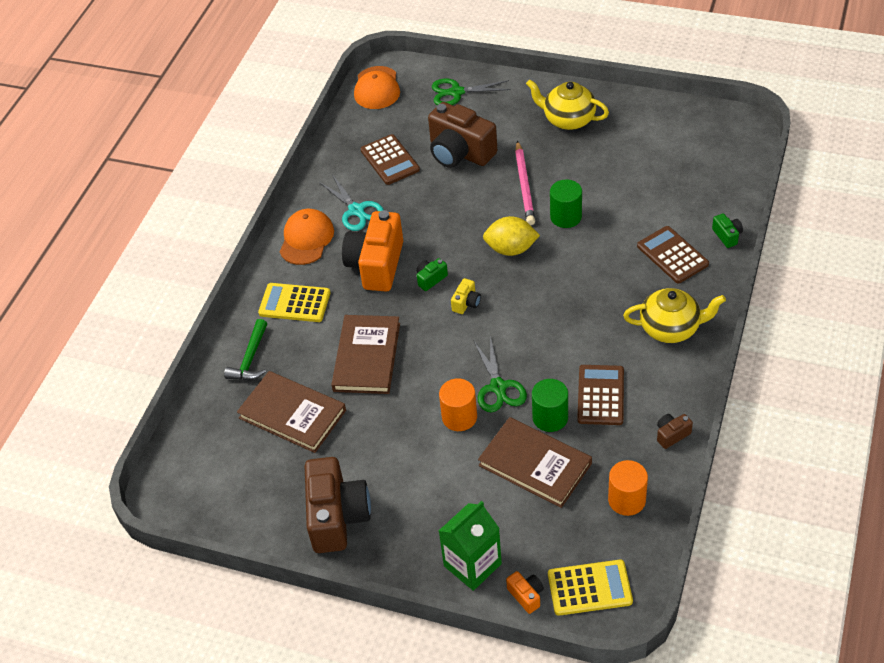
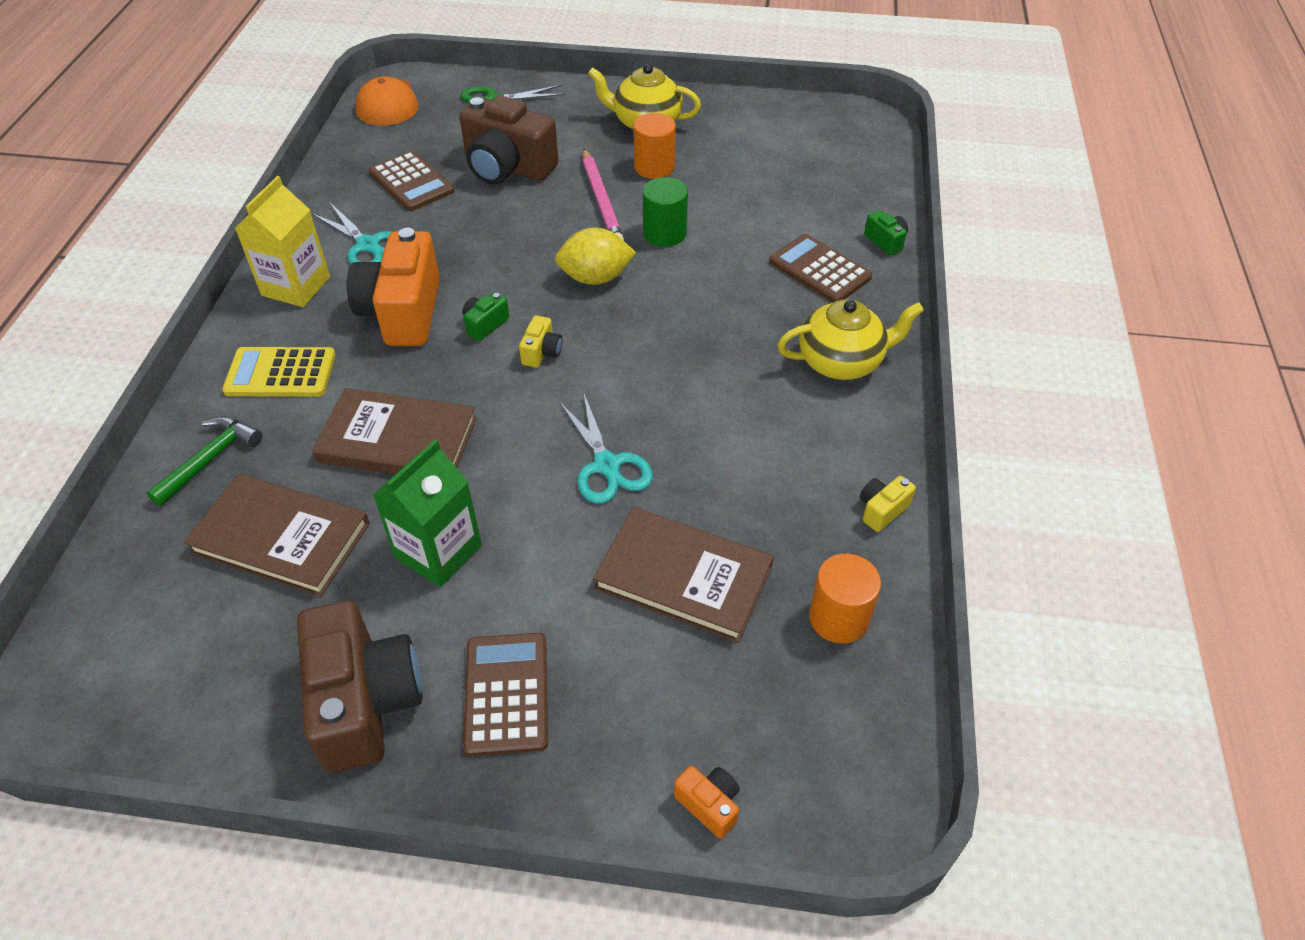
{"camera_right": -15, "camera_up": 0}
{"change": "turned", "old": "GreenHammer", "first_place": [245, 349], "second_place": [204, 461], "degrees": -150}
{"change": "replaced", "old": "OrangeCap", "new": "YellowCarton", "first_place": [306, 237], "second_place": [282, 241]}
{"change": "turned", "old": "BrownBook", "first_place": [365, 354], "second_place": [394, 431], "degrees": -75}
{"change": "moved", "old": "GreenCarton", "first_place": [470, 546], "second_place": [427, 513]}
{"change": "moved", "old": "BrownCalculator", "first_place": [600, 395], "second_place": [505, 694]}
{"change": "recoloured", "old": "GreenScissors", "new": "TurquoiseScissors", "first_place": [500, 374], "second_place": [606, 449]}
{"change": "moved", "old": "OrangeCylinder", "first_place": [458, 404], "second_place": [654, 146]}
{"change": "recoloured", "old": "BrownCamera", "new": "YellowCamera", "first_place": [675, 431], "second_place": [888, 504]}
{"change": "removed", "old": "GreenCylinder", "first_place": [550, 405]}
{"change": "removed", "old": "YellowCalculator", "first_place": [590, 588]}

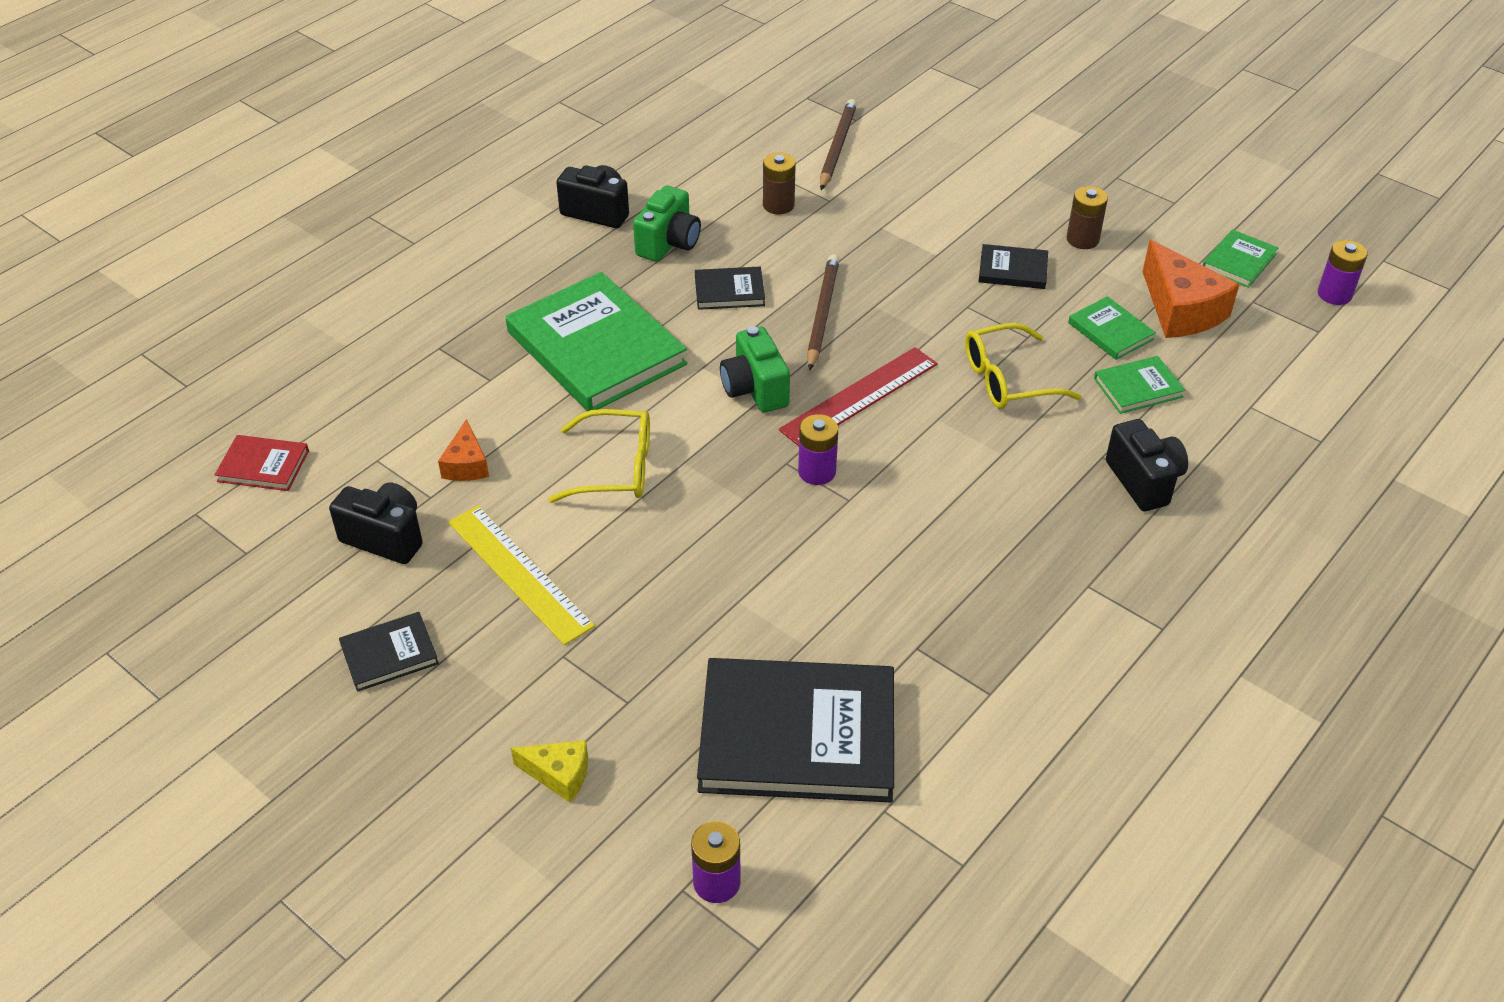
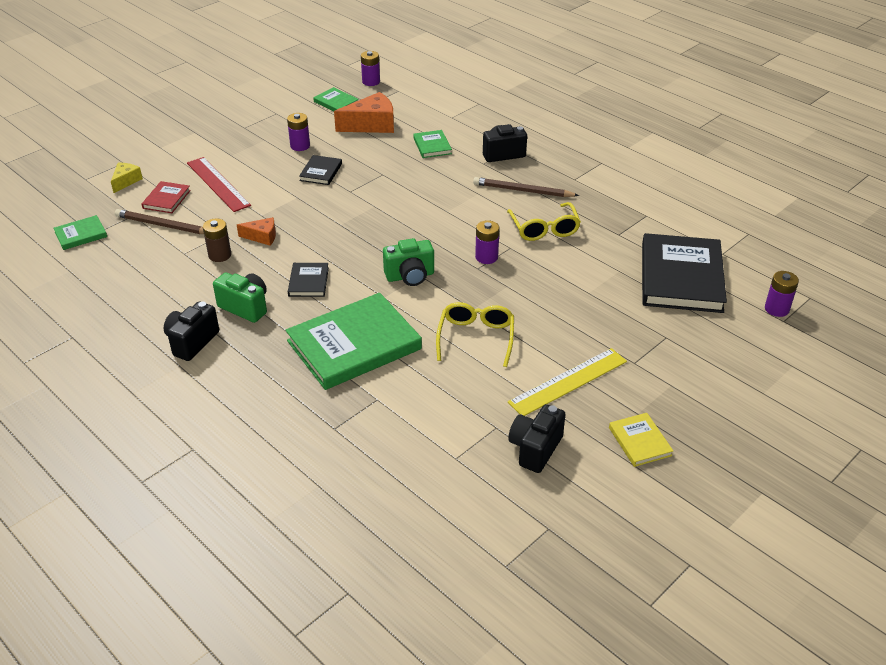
{"camera_right": -85, "camera_up": -5}
{"change": "moved", "old": "GreenBook", "first_place": [1112, 328], "second_place": [80, 232]}
{"change": "moved", "old": "YellowCheese", "first_place": [549, 771], "second_place": [127, 178]}
{"change": "moved", "old": "RedBook", "first_place": [262, 463], "second_place": [166, 197]}
{"change": "moved", "old": "RedRuler", "first_place": [858, 396], "second_place": [219, 184]}
{"change": "moved", "old": "OrangeCheese", "first_place": [463, 450], "second_place": [256, 231]}
{"change": "recoloured", "old": "BrownBattery", "new": "PurpleBattery", "first_place": [1087, 217], "second_place": [298, 132]}
{"change": "moved", "old": "BrownPencil", "first_place": [823, 312], "second_place": [526, 187]}
{"change": "moved", "old": "YellowGlasses", "first_place": [1023, 366], "second_place": [544, 221]}
{"change": "recoloured", "old": "BlackBook", "new": "YellowBook", "first_place": [389, 652], "second_place": [641, 440]}

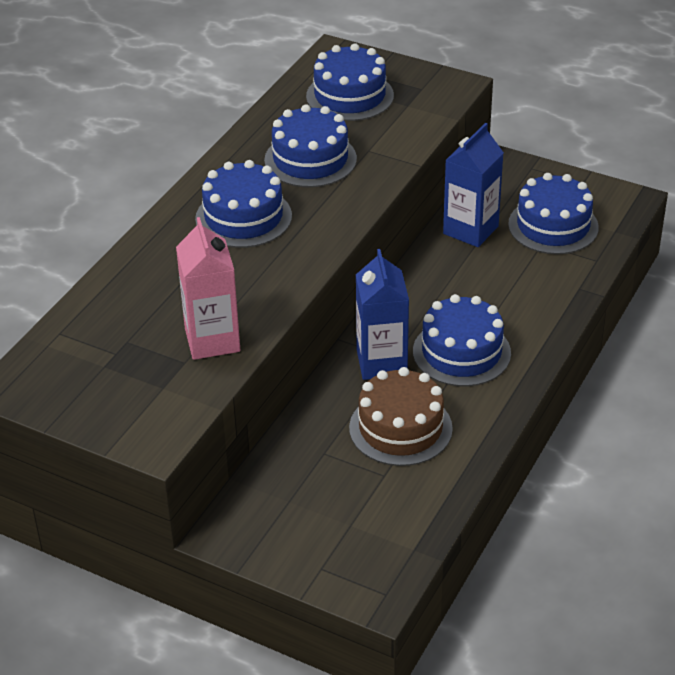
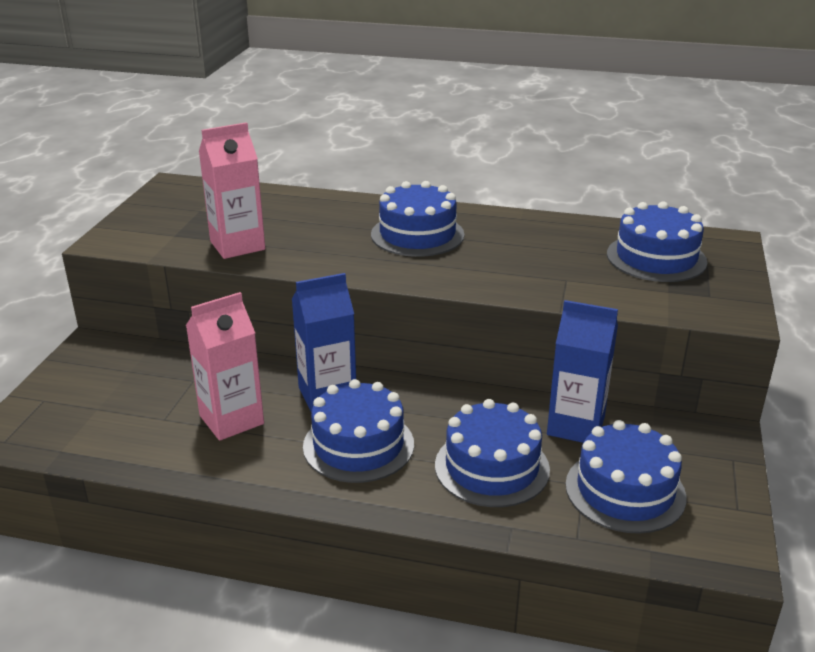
{"camera_right": 75, "camera_up": -10}
{"change": "replaced", "old": "BrownCake", "new": "PinkCarton", "first_place": [401, 416], "second_place": [225, 366]}
{"change": "moved", "old": "BlueCake", "first_place": [310, 145], "second_place": [492, 453]}

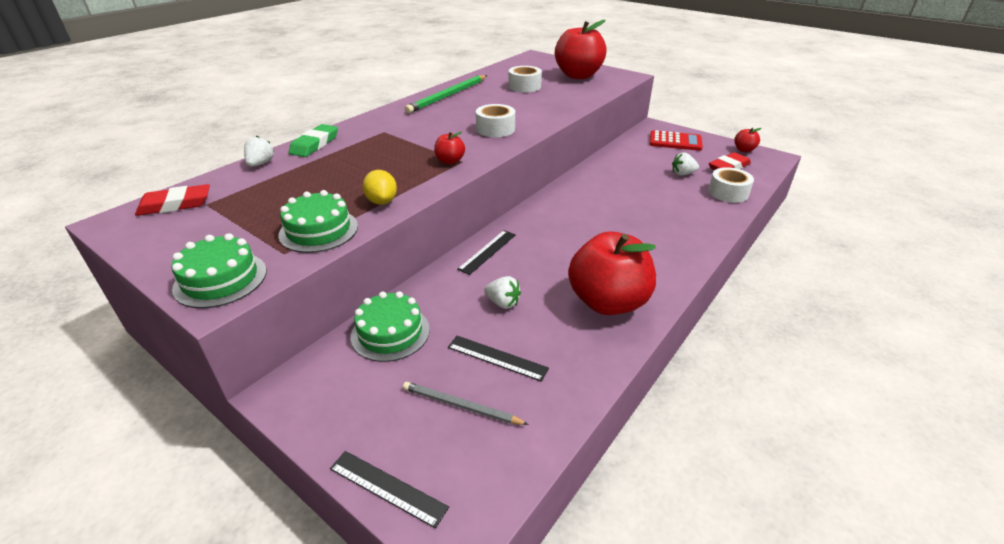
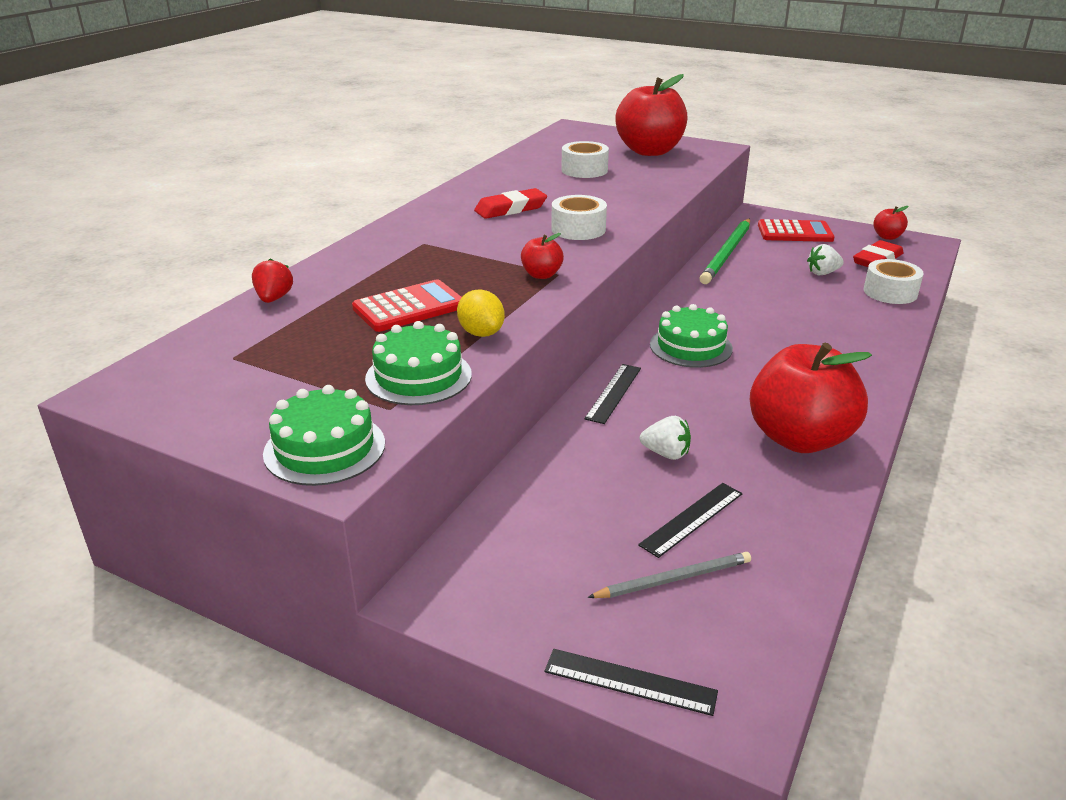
{"camera_right": -10, "camera_up": -5}
{"change": "recoloured", "old": "WhiteStrawberry", "new": "RedStrawberry", "first_place": [259, 151], "second_place": [272, 281]}
{"change": "added", "new": "RedCalculator", "second_place": [407, 305]}
{"change": "moved", "old": "RedEraser", "first_place": [172, 200], "second_place": [510, 203]}
{"change": "turned", "old": "GreyPencil", "first_place": [466, 403], "second_place": [669, 575], "degrees": 150}
{"change": "turned", "old": "BlackRuler", "first_place": [498, 359], "second_place": [690, 520], "degrees": -60}
{"change": "moved", "old": "GreenCake", "first_place": [390, 326], "second_place": [691, 336]}
{"change": "moved", "old": "GreenPencil", "first_place": [446, 94], "second_place": [725, 251]}
{"change": "removed", "old": "GreenEraser", "first_place": [313, 140]}

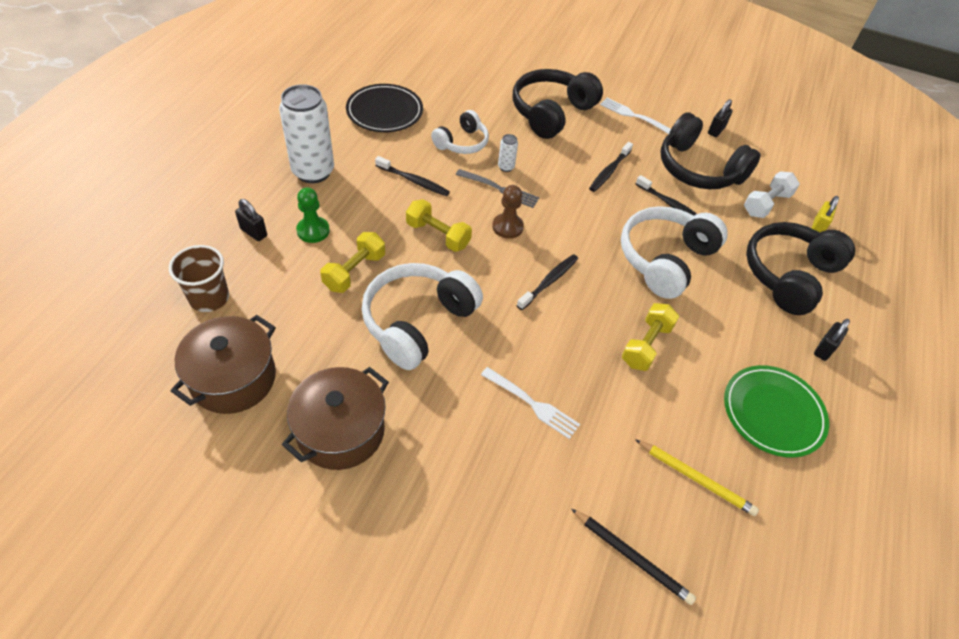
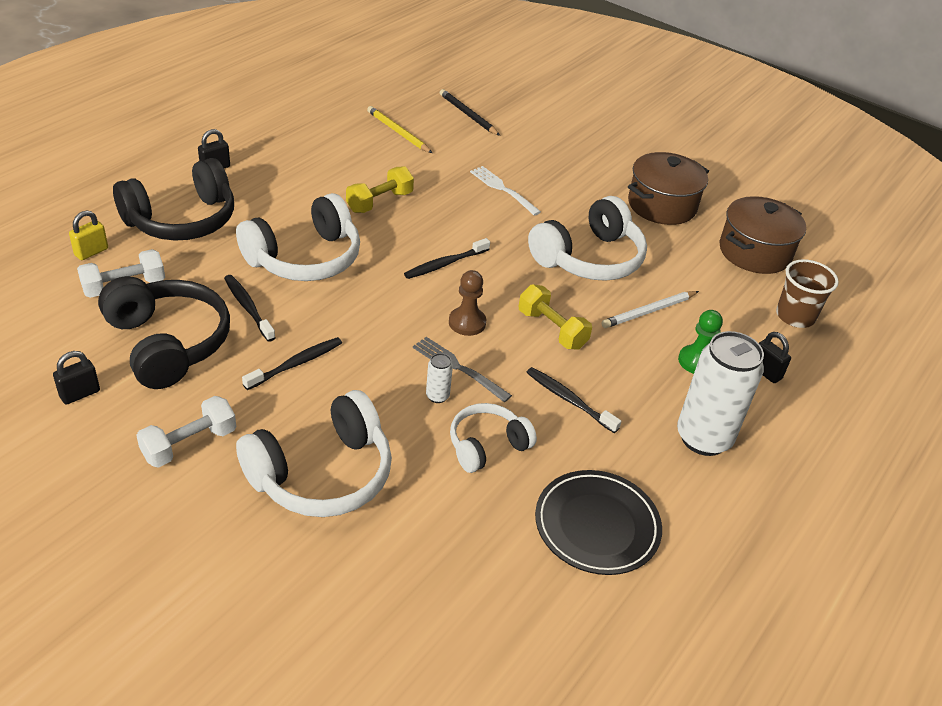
{"camera_right": -165, "camera_up": -10}
{"change": "replaced", "old": "WhiteFork", "new": "WhiteDumbbell", "first_place": [635, 116], "second_place": [186, 432]}
{"change": "recoloured", "old": "BlackHeadphones", "new": "WhiteHeadphones", "first_place": [558, 104], "second_place": [314, 453]}
{"change": "replaced", "old": "YellowDumbbell", "new": "WhitePencil", "first_place": [352, 262], "second_place": [650, 309]}
{"change": "removed", "old": "GreenPlate", "first_place": [776, 411]}

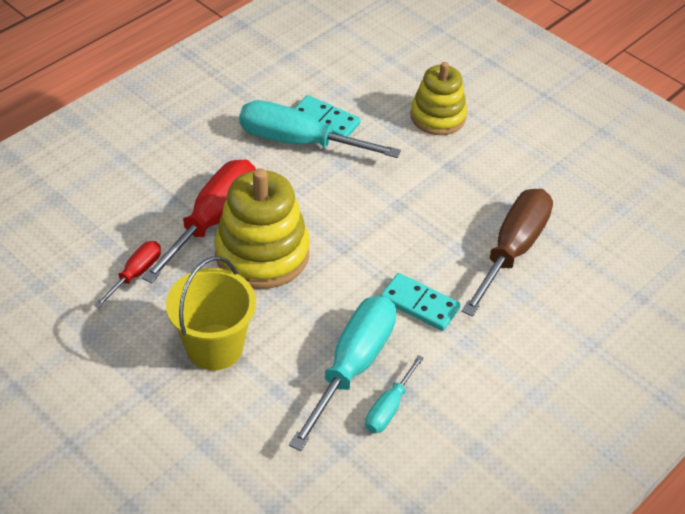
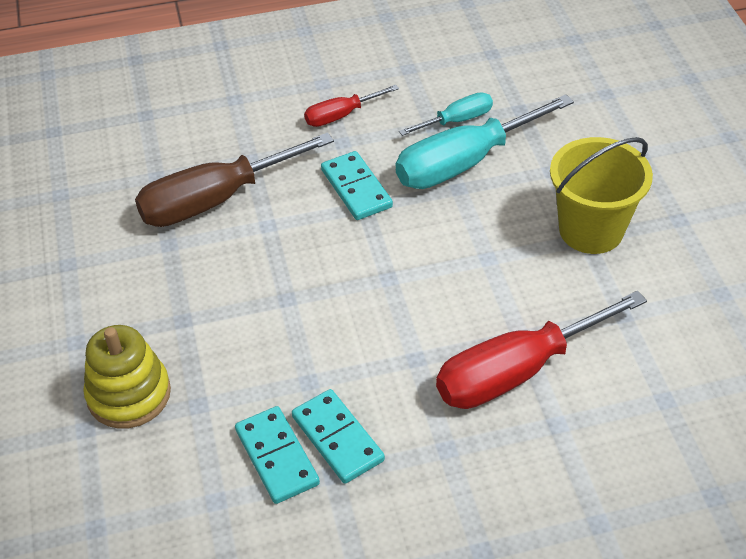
{"camera_right": -145, "camera_up": 0}
{"change": "replaced", "old": "TurquoiseScrewdriver", "new": "TurquoiseDomino", "first_place": [320, 129], "second_place": [338, 436]}
{"change": "moved", "old": "RedScrewdriver", "first_place": [127, 274], "second_place": [351, 106]}
{"change": "removed", "old": "YellowStackingToy", "first_place": [262, 228]}

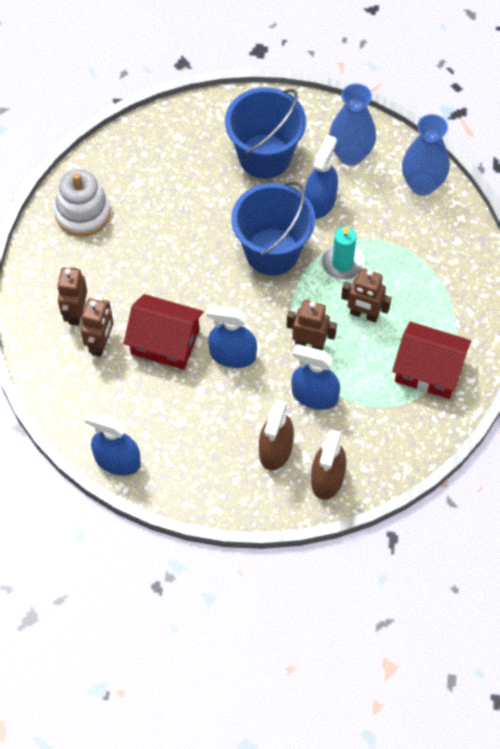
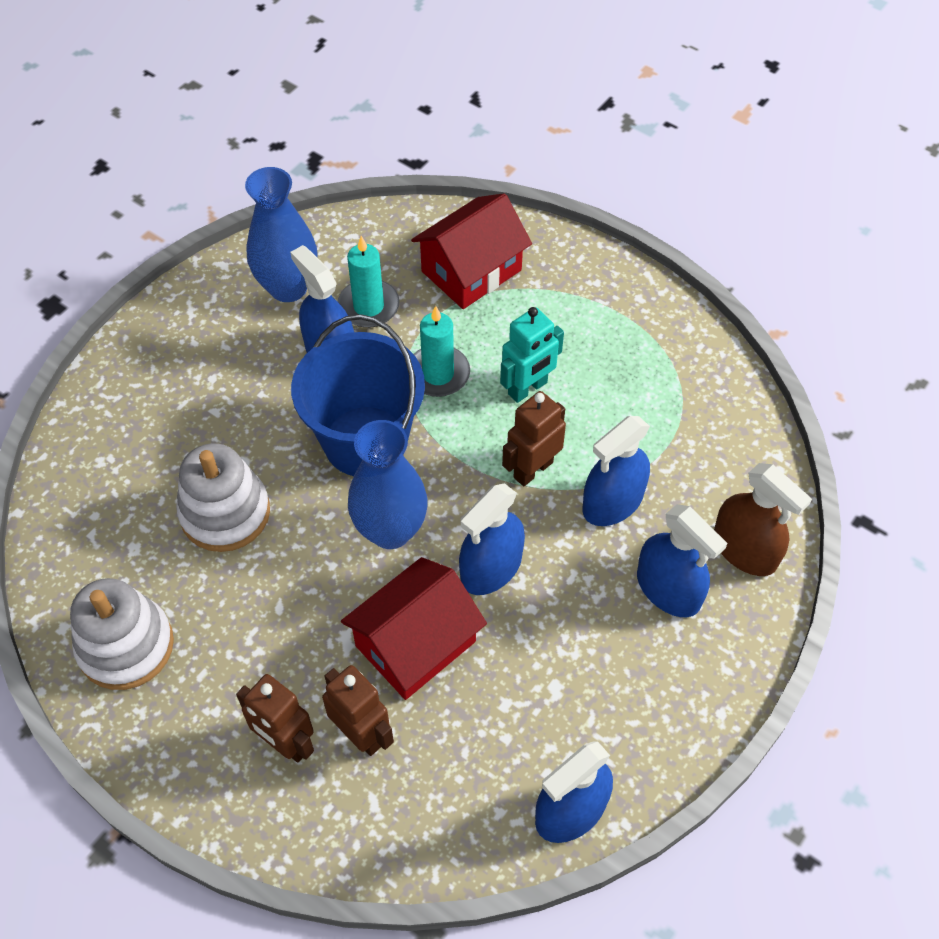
{"camera_right": -60, "camera_up": -5}
{"change": "added", "new": "WhiteStackingToy", "second_place": [223, 497]}
{"change": "added", "new": "TurquoiseCandle", "second_place": [369, 282]}
{"change": "moved", "old": "BlueVase", "first_place": [426, 155], "second_place": [388, 484]}
{"change": "moved", "old": "RedHouse", "first_place": [431, 360], "second_place": [471, 251]}
{"change": "recoloured", "old": "BrownRobot", "new": "TurquoiseRobot", "first_place": [366, 295], "second_place": [532, 355]}
{"change": "recoloured", "old": "BrownSprayBottle", "new": "BlueSprayBottle", "first_place": [276, 435], "second_place": [682, 560]}
{"change": "removed", "old": "BlueBucket", "first_place": [265, 133]}

